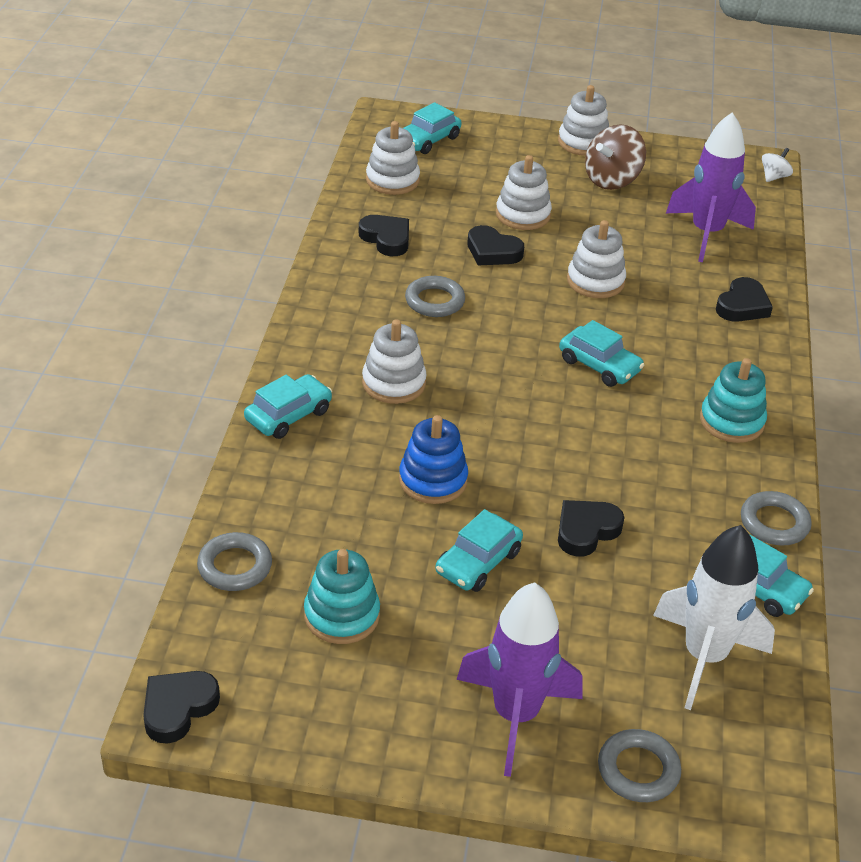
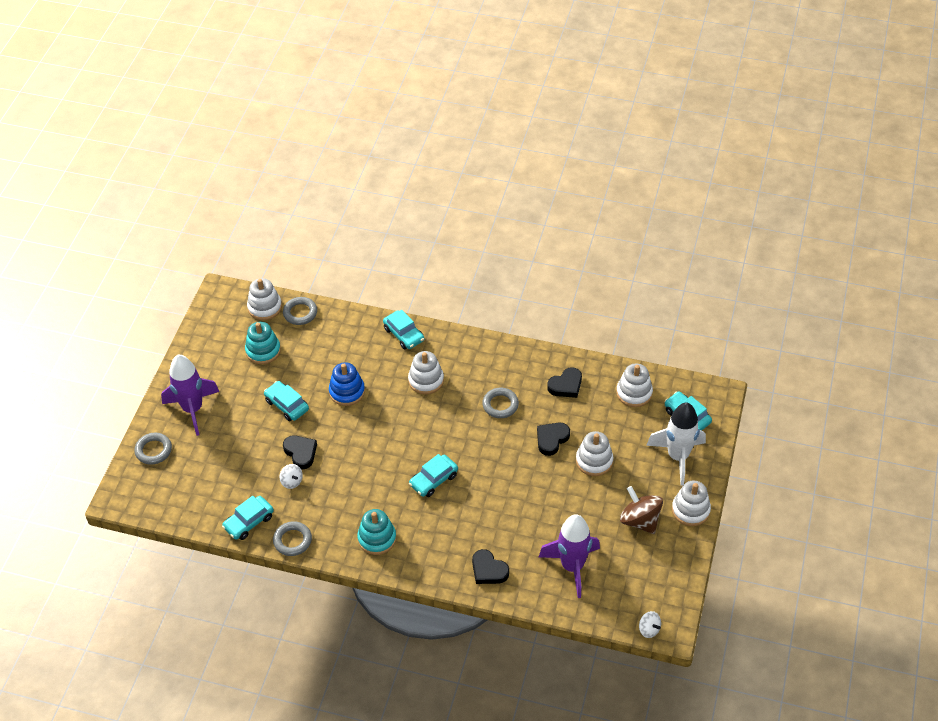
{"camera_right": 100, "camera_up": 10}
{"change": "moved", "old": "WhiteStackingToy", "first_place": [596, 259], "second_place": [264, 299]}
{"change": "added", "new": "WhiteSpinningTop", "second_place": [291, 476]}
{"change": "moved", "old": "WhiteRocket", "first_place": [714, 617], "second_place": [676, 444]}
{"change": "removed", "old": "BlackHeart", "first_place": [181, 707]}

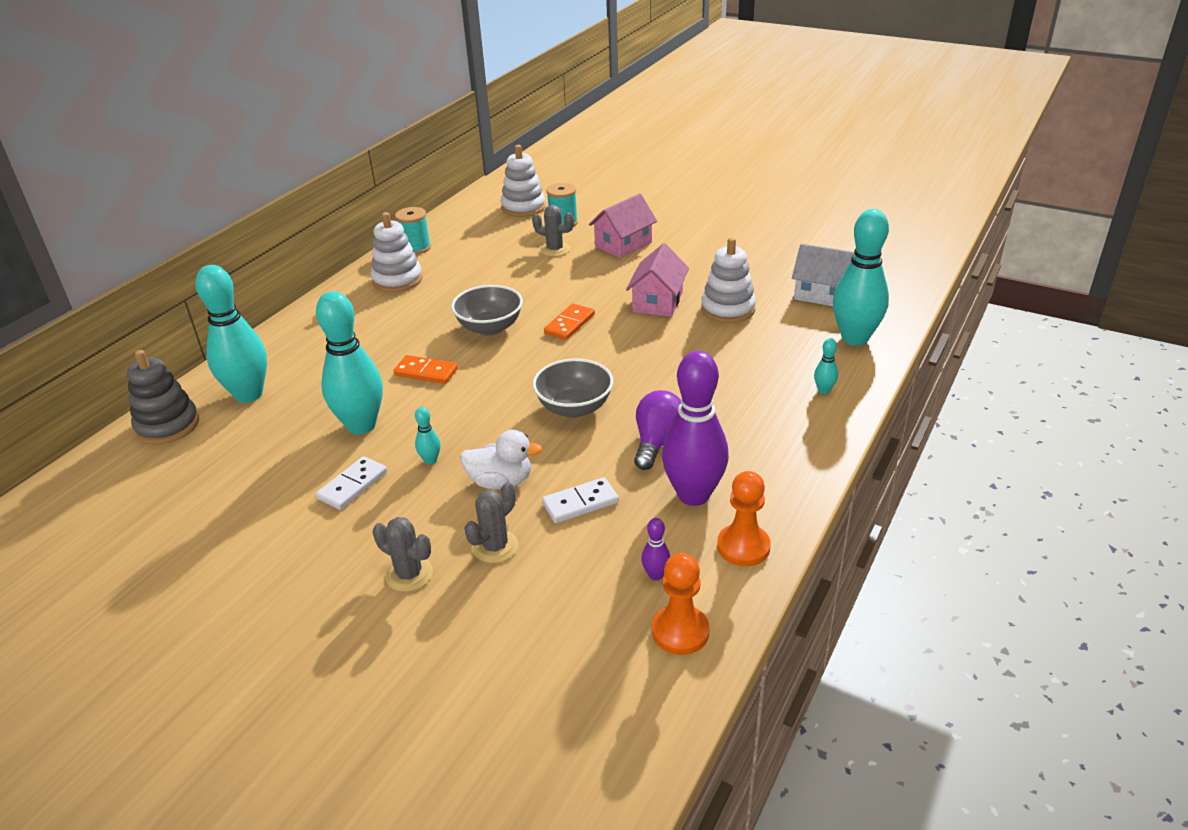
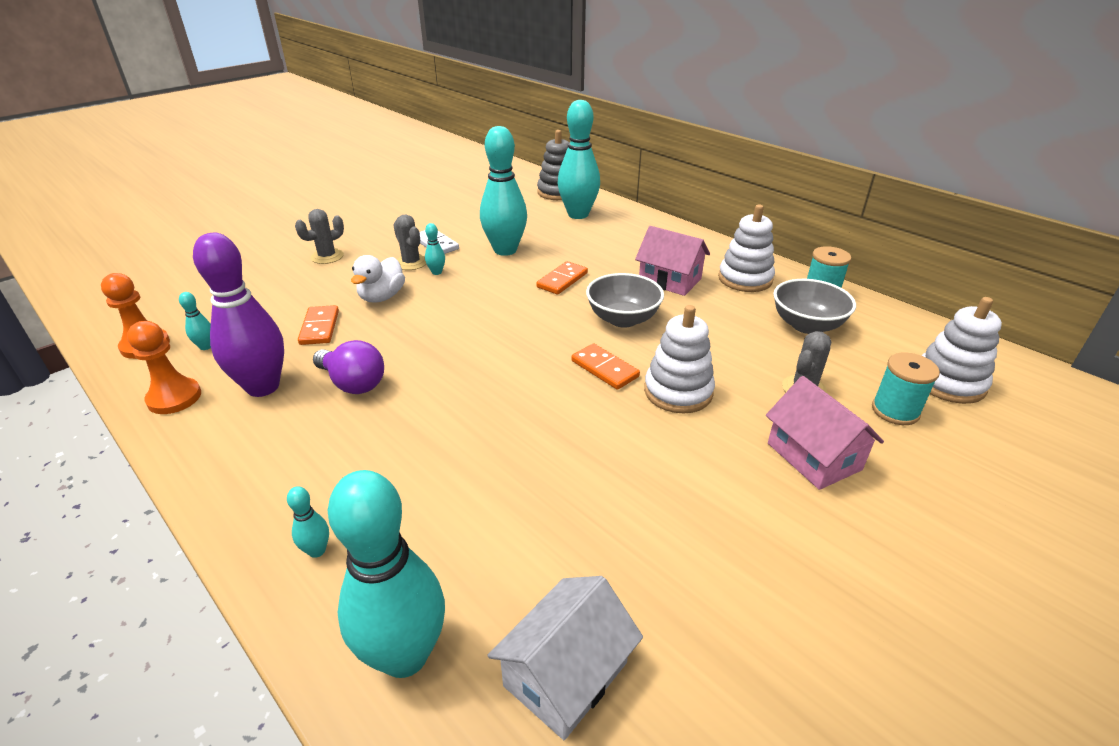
{"camera_right": 105, "camera_up": 0}
{"change": "recoloured", "old": "PurpleBowlingPin", "new": "TurquoiseBowlingPin", "first_place": [655, 549], "second_place": [195, 321]}
{"change": "recoloured", "old": "WhiteDomino", "new": "OrangeDomino", "first_place": [580, 500], "second_place": [318, 325]}
{"change": "moved", "old": "GreyCactus", "first_place": [491, 522], "second_place": [409, 242]}
{"change": "moved", "old": "PinkHouse", "first_place": [657, 280], "second_place": [672, 261]}
{"change": "moved", "old": "WhiteStackingToy", "first_place": [728, 280], "second_place": [679, 359]}
{"change": "moved", "old": "GreyBowl", "first_place": [573, 388], "second_place": [814, 306]}

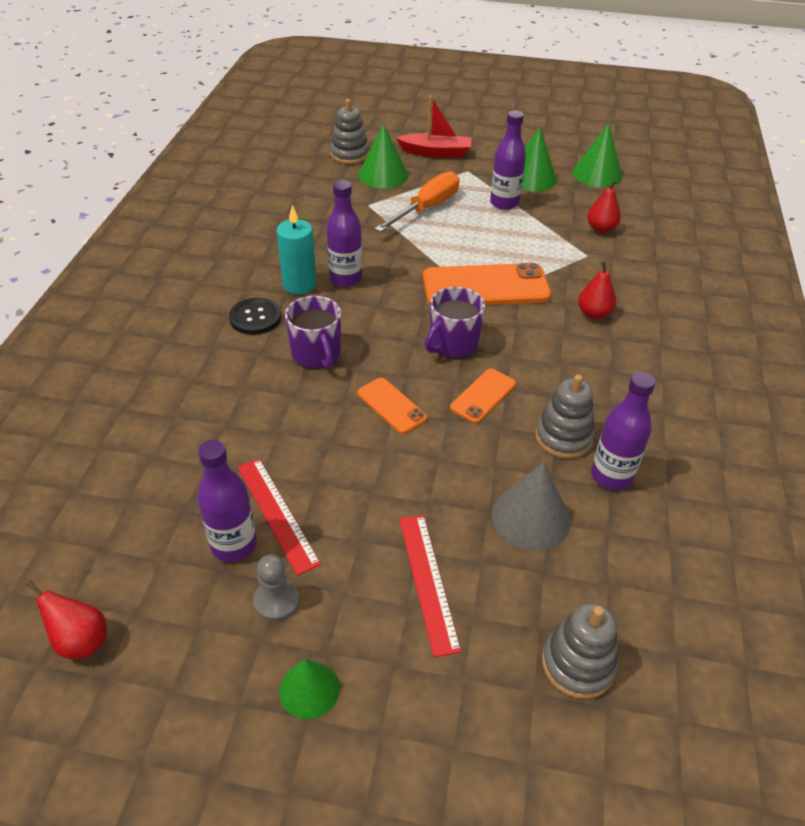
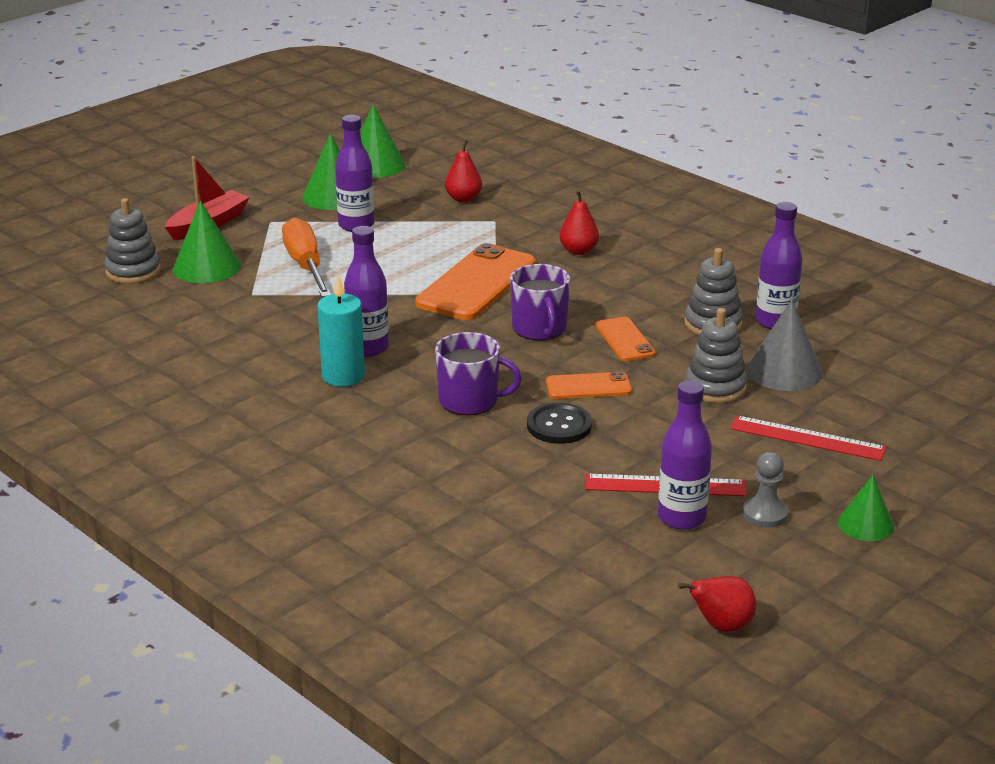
{"camera_right": -55, "camera_up": -15}
{"change": "moved", "old": "BlackButton", "first_place": [255, 316], "second_place": [559, 423]}
{"change": "moved", "old": "GreyStackingToy", "first_place": [580, 651], "second_place": [716, 355]}

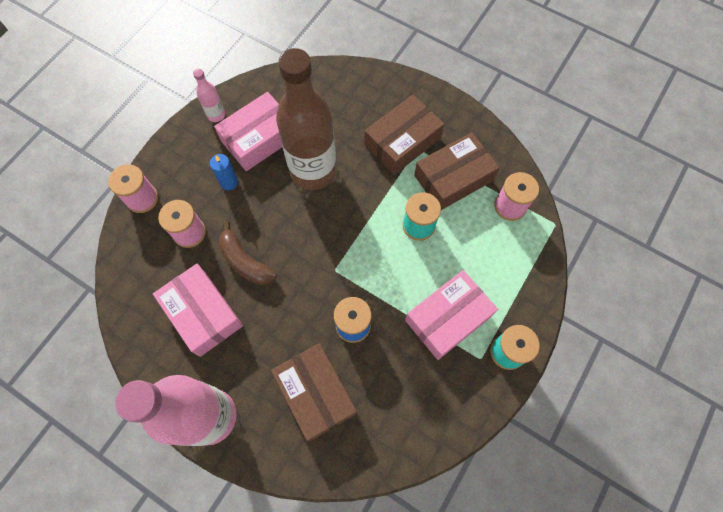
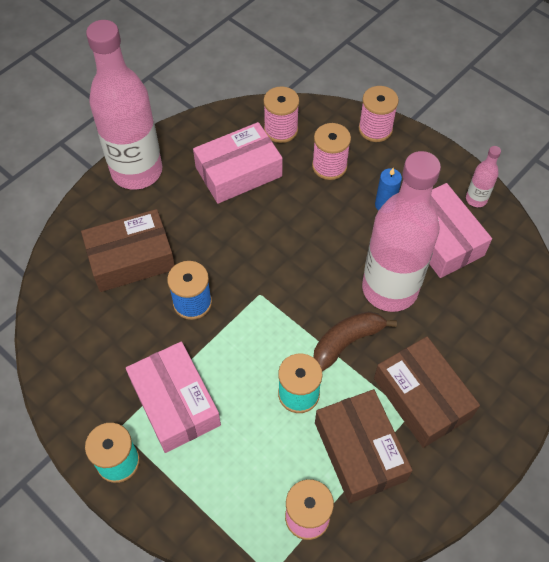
{"camera_right": 100, "camera_up": -10}
{"change": "added", "new": "PinkSpool", "second_place": [281, 114]}
{"change": "moved", "old": "BrownBanana", "first_place": [247, 253], "second_place": [355, 341]}
{"change": "recoloured", "old": "BrownBottle", "new": "PinkBottle", "first_place": [306, 119], "second_place": [401, 231]}

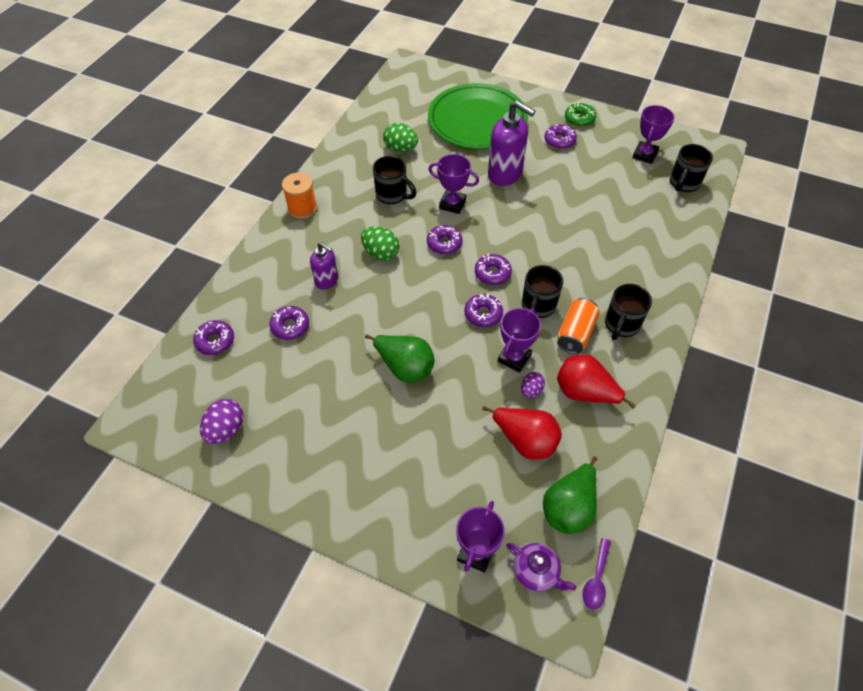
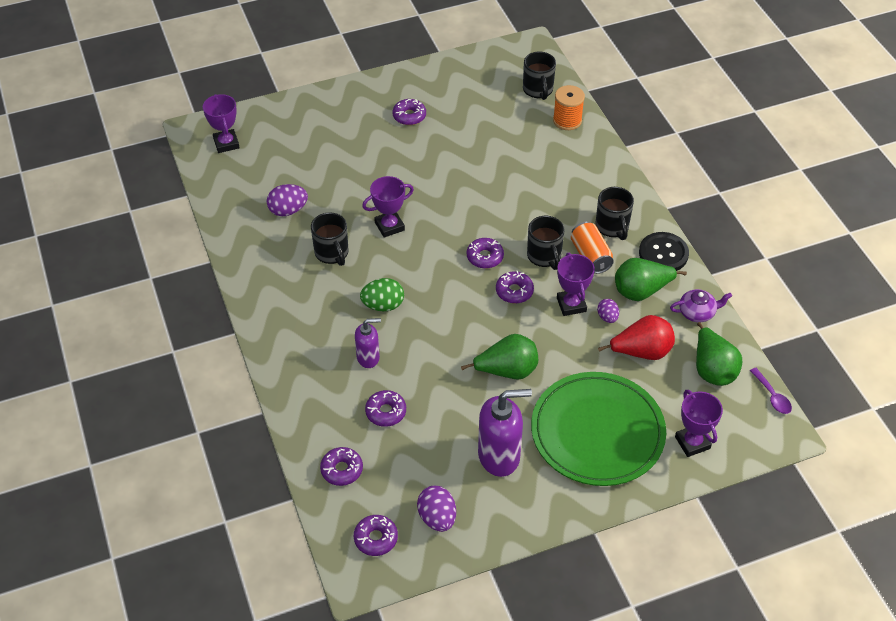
{"camera_right": -45, "camera_up": -5}
{"change": "moved", "old": "PurpleTrophy", "first_place": [653, 134], "second_place": [221, 123]}
{"change": "recoloured", "old": "GreenEgg", "new": "PurpleEgg", "first_place": [400, 137], "second_place": [287, 200]}
{"change": "turned", "old": "BlackMug", "first_place": [395, 180], "second_place": [330, 239], "degrees": 75}
{"change": "moved", "old": "PurpleDonut", "first_place": [445, 239], "second_place": [376, 535]}
{"change": "moved", "old": "PurpleSoapDispenser", "first_place": [511, 143], "second_place": [505, 433]}
{"change": "moved", "old": "GreenPlate", "first_place": [478, 116], "second_place": [598, 429]}
{"change": "moved", "old": "OrangeSpool", "first_place": [299, 196], "second_place": [569, 107]}
{"change": "recoloured", "old": "RedPear", "new": "GreenPear", "first_place": [596, 381], "second_place": [651, 279]}
{"change": "added", "new": "BlackButton", "second_place": [664, 251]}
{"change": "moved", "old": "PurpleTeapot", "first_place": [541, 567], "second_place": [701, 305]}
{"change": "removed", "old": "GreenDonut", "first_place": [580, 114]}

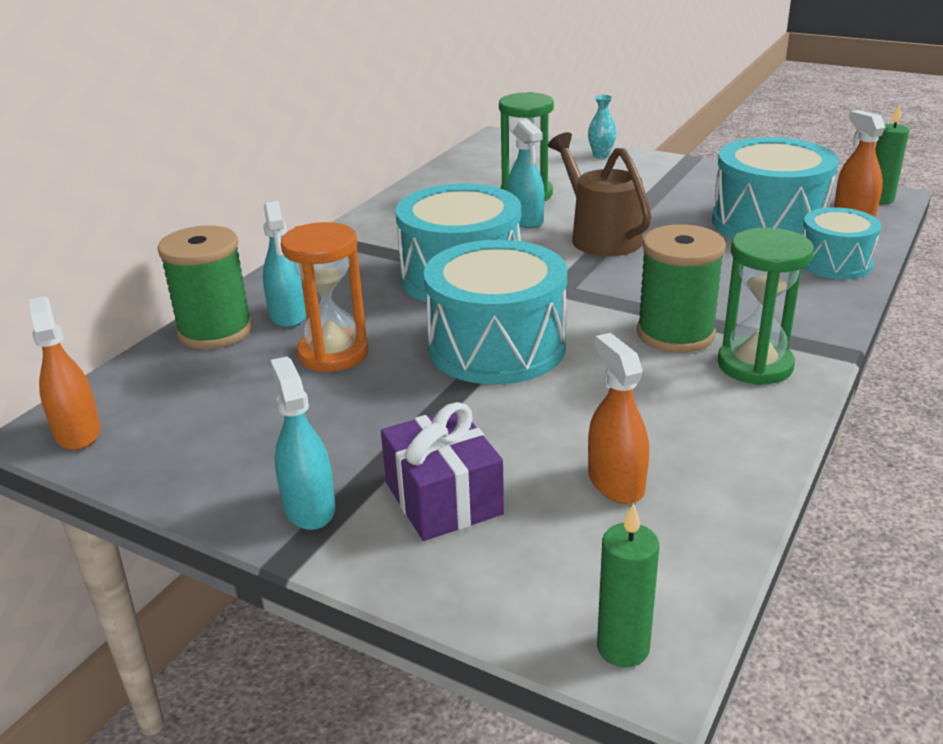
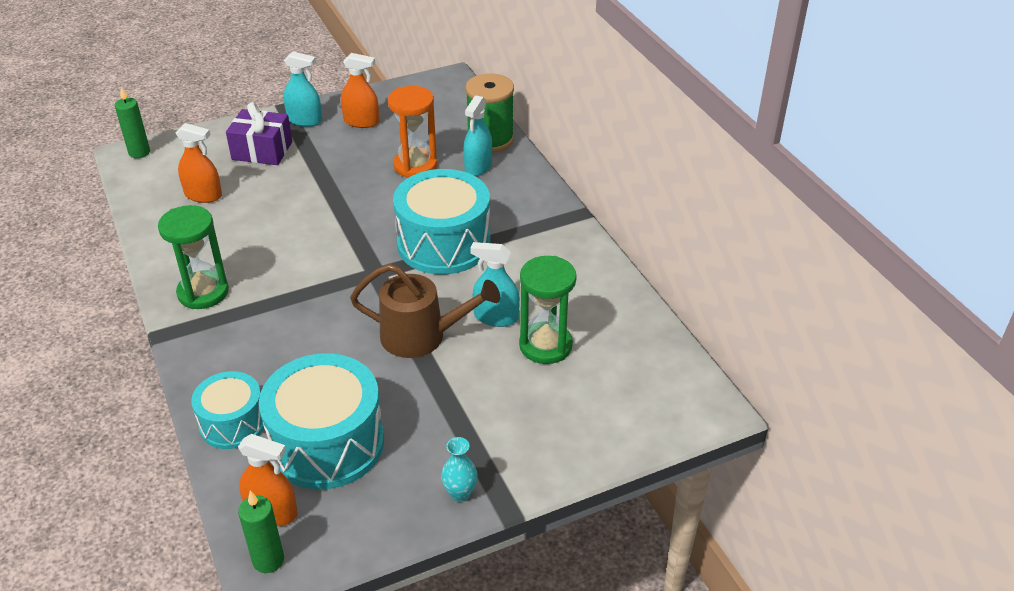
{"camera_right": 125, "camera_up": 10}
{"change": "moved", "old": "OrangeSprayBottle", "first_place": [65, 373], "second_place": [360, 90]}
{"change": "moved", "old": "TurquoiseVase", "first_place": [602, 126], "second_place": [459, 469]}
{"change": "turned", "old": "TurquoiseSprayBottle", "first_place": [284, 264], "second_place": [477, 135], "degrees": -90}
{"change": "removed", "old": "TurquoiseDrum", "first_place": [495, 312]}
{"change": "removed", "old": "GreenSpool", "first_place": [681, 288]}

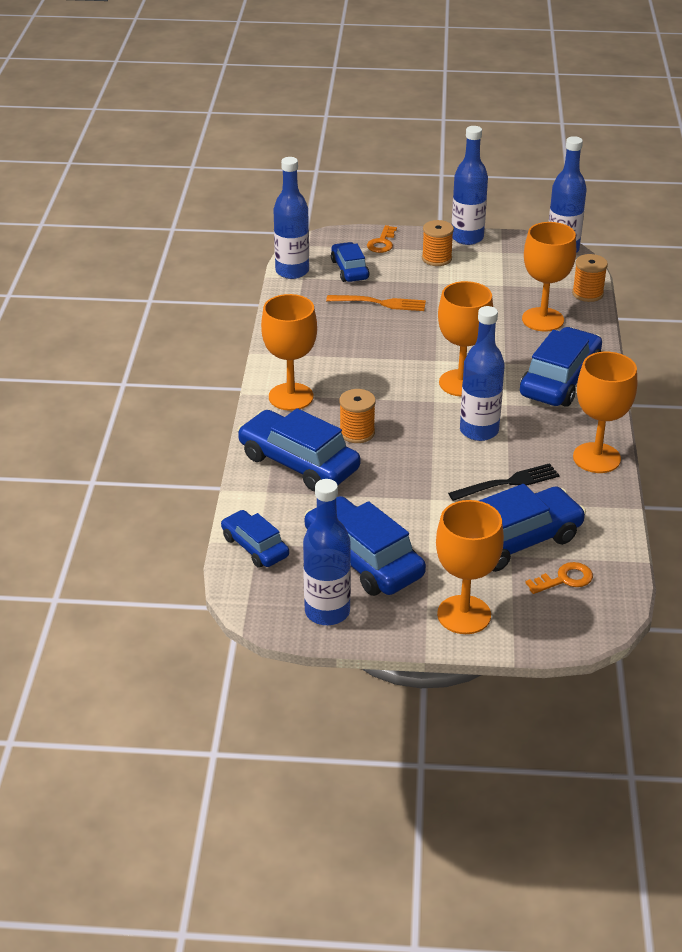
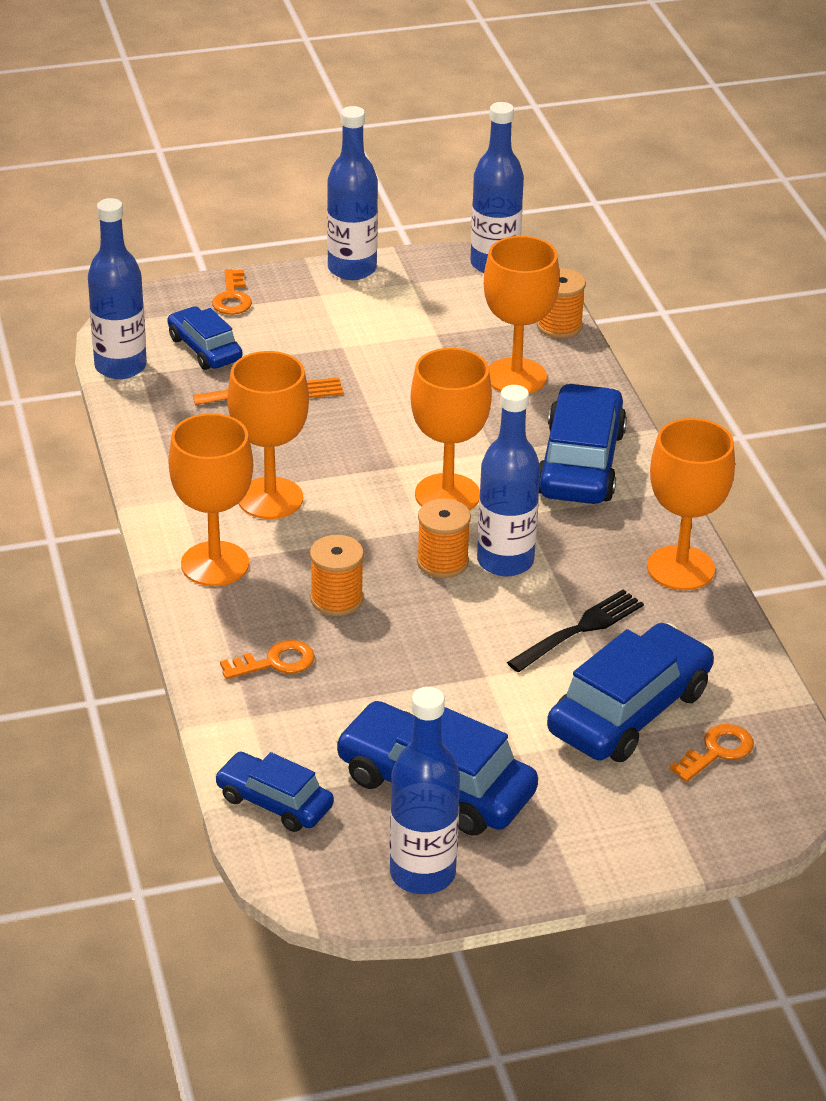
{"camera_right": -20, "camera_up": 0}
{"change": "replaced", "old": "BlueCar", "new": "OrangeKey", "first_place": [298, 449], "second_place": [267, 659]}
{"change": "moved", "old": "OrangeGoblet", "first_place": [470, 567], "second_place": [268, 435]}
{"change": "moved", "old": "OrangeSpool", "first_place": [438, 243], "second_place": [444, 538]}

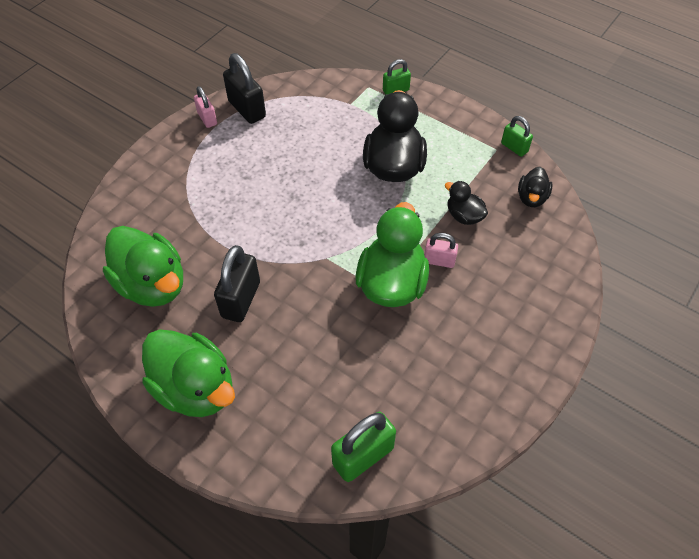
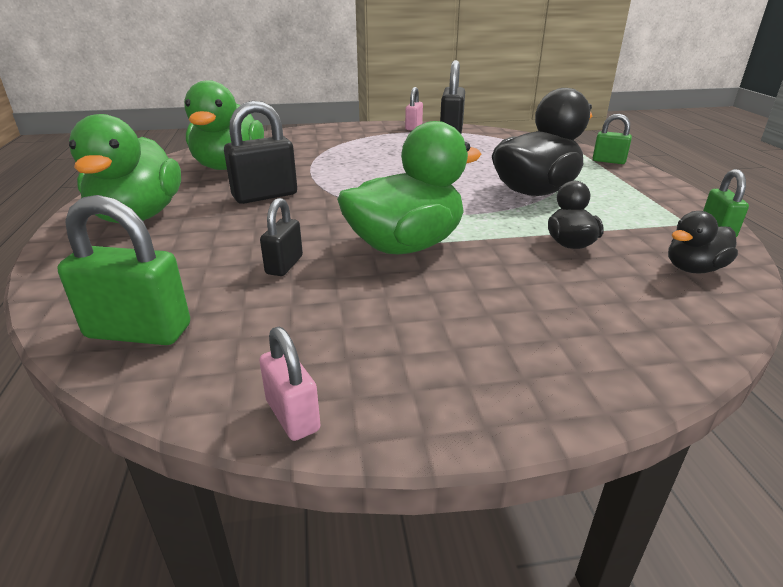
{"camera_right": 45, "camera_up": -25}
{"change": "moved", "old": "PinkPadlock", "first_place": [441, 250], "second_place": [290, 384]}
{"change": "added", "new": "BlackPadlock", "second_place": [281, 237]}

